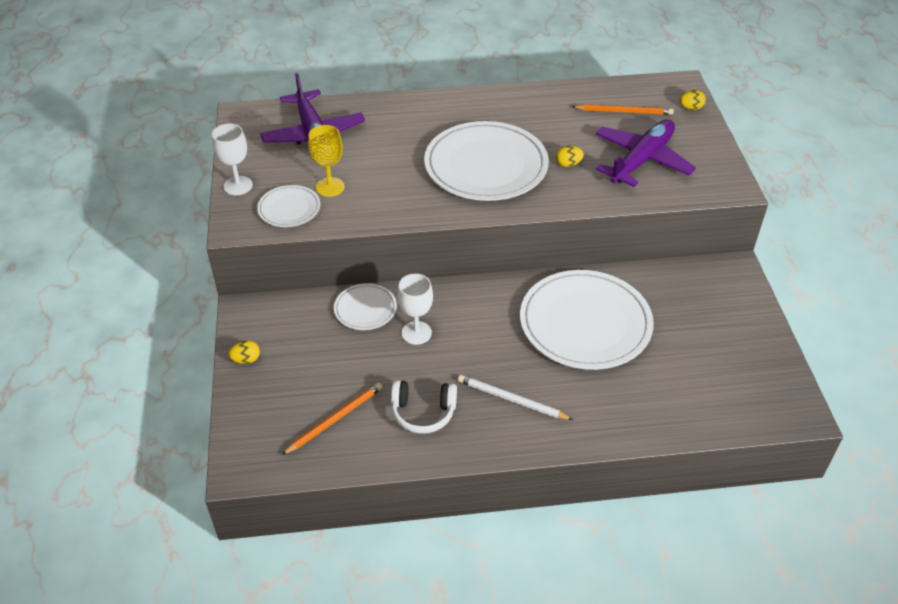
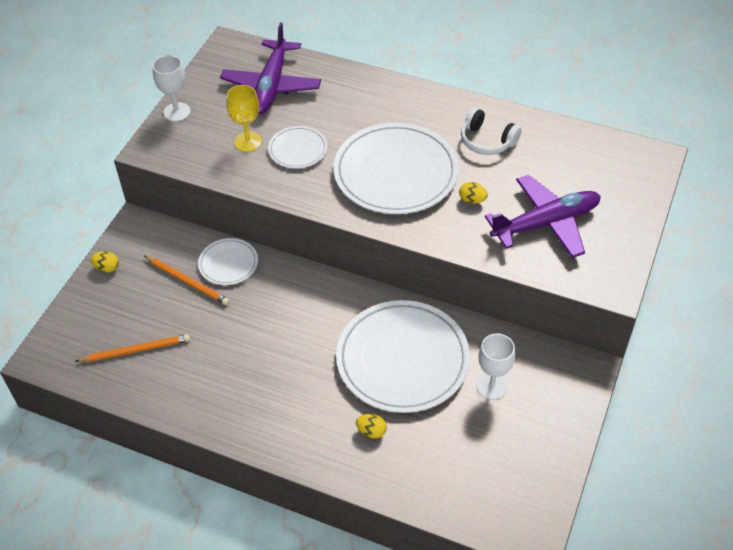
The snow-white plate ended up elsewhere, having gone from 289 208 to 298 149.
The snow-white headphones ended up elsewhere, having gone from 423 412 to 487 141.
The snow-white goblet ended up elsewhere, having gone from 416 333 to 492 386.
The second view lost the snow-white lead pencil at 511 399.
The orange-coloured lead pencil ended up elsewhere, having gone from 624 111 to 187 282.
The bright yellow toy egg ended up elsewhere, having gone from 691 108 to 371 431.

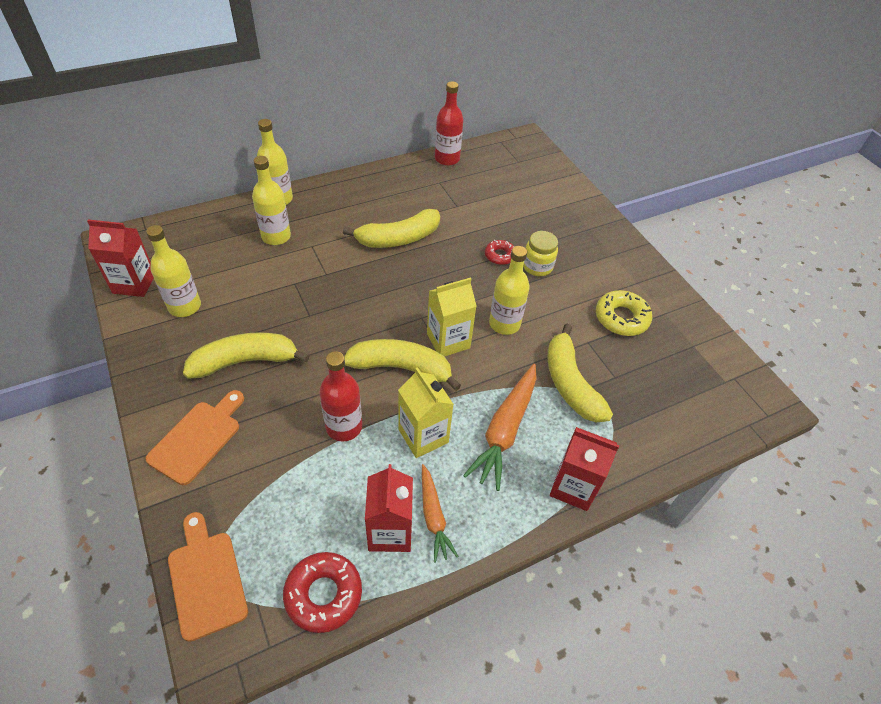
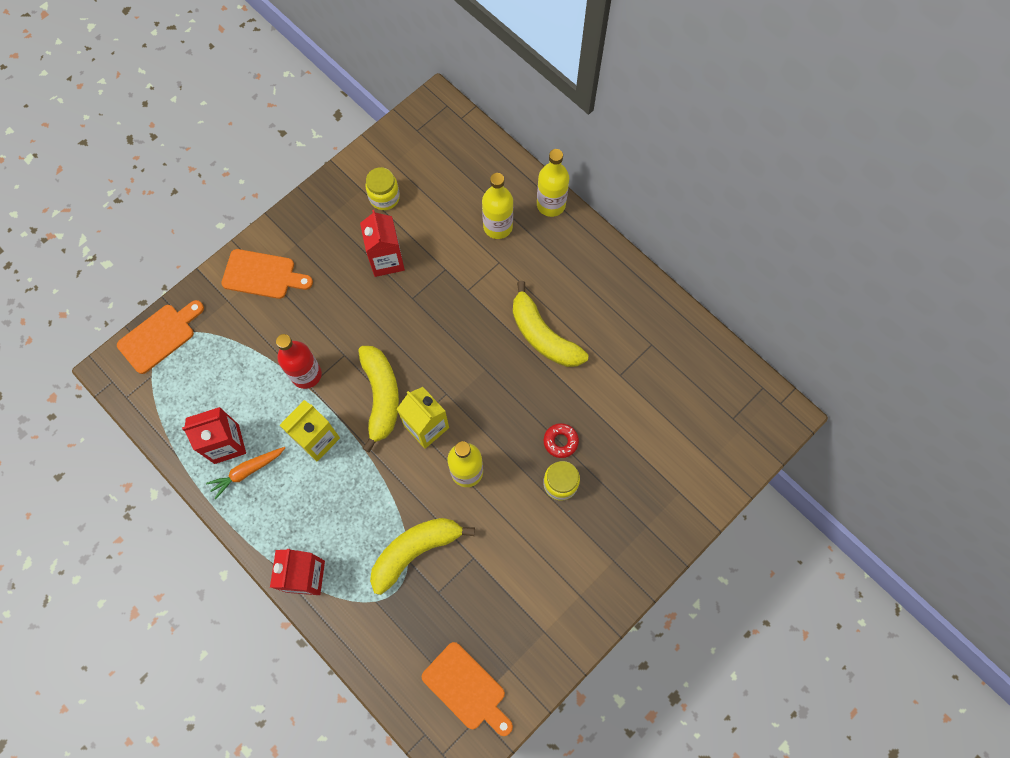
The scarlet carton ended up elsewhere, having gone from 134 283 to 386 260.
Where the bright yellow bottle stood at 184 306, the bright yellow preserve jar came to stand at 384 197.
The second view lost the bright yellow banana at 245 361.
The second view lost the scarlet glazed donut at 323 594.
The second view lost the scarlet bottle at 447 159.
The second view lost the orange-coloured carrot at 505 430.
The second view lost the bright yellow glazed donut at 621 318.
The second view gained the orange-coloured bread board at 467 688.

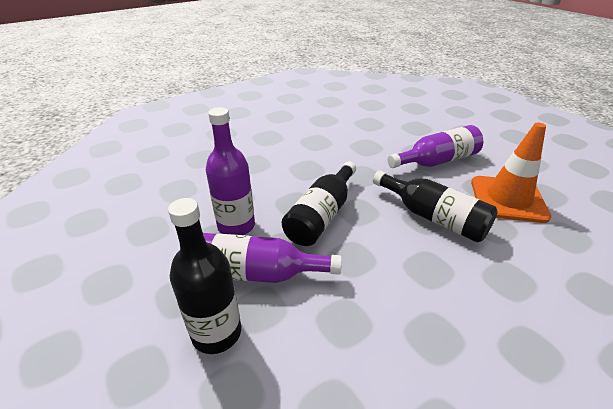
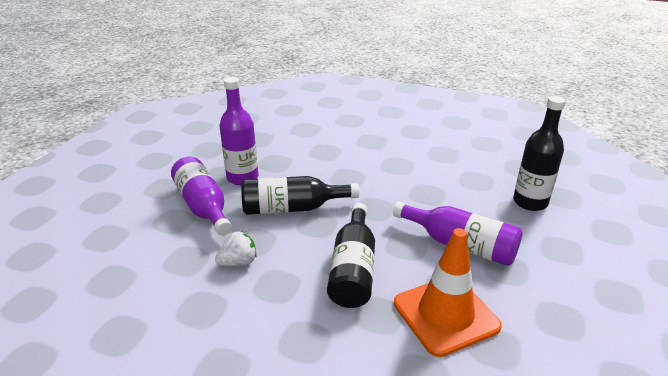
The ebony bottle ended up elsewhere, having gone from 216 333 to 530 202.
The second view gained the snow-white toy strawberry at 238 262.

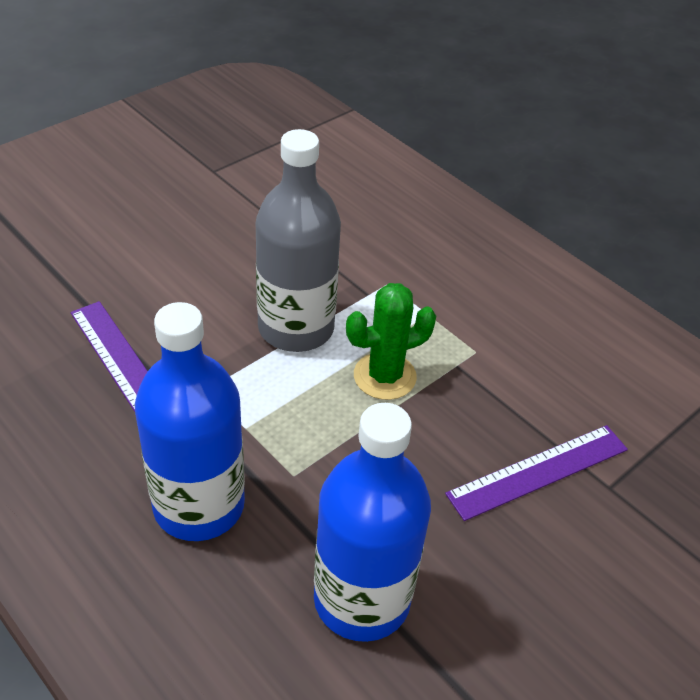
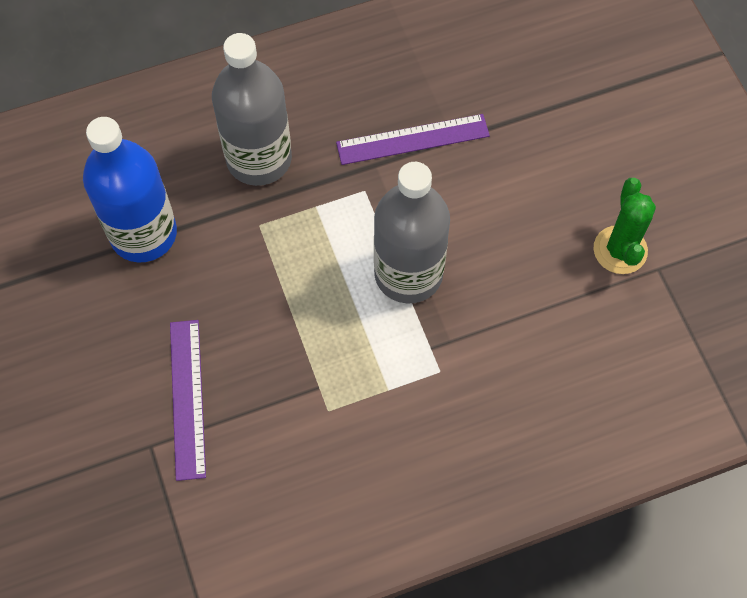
What was the cobalt bottle at 199 505 turned into the grey bottle at 259 159.
The green prickly plant ended up elsewhere, having gone from 384 376 to 620 250.

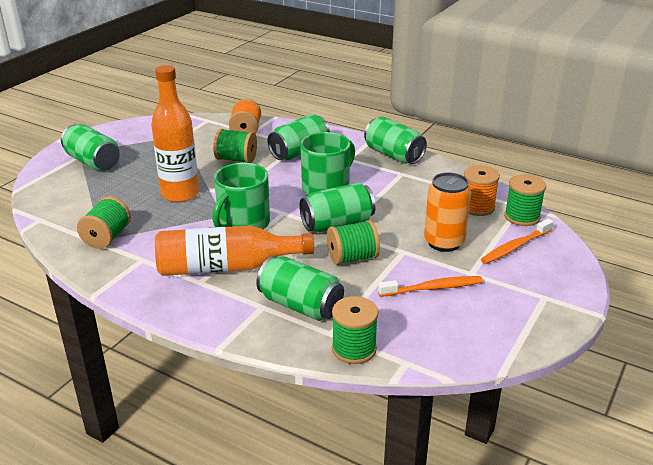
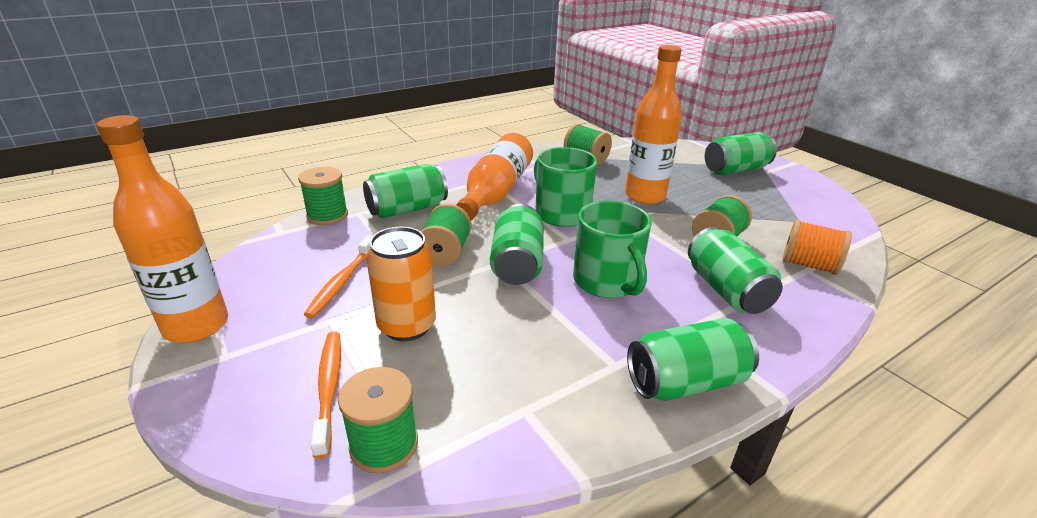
The second view lost the orange-coloured spool at 477 207.
The second view gained the orange-coloured bottle at 196 326.

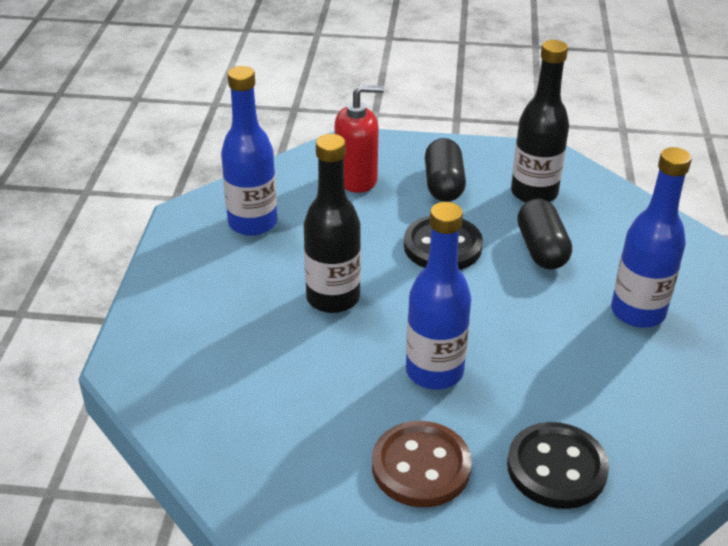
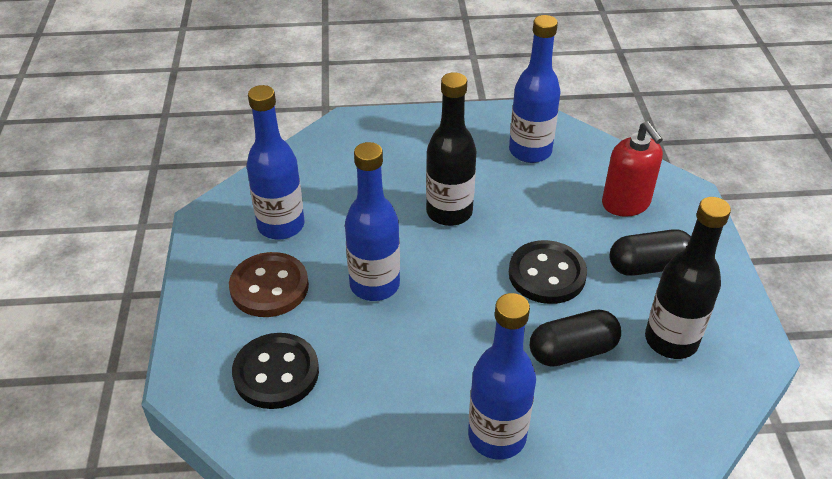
The second view gained the cobalt bottle at 281 226.

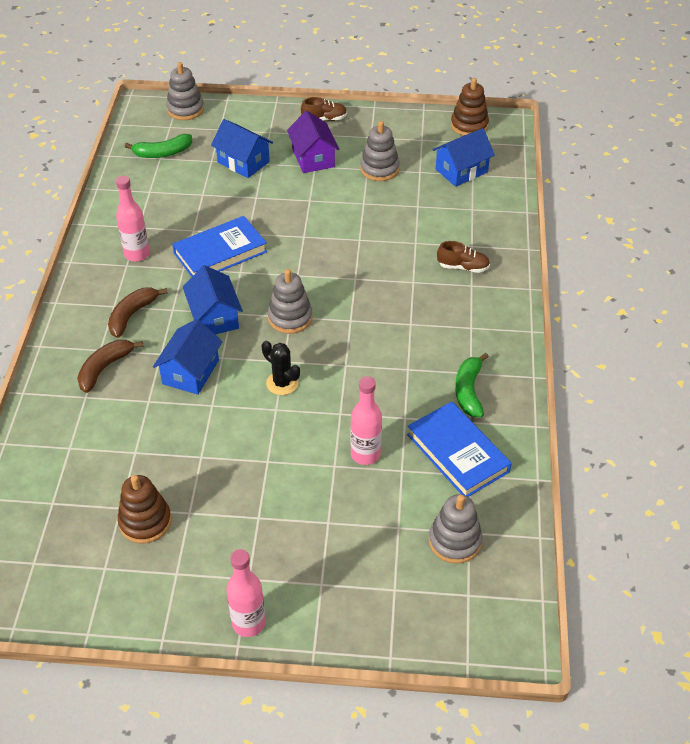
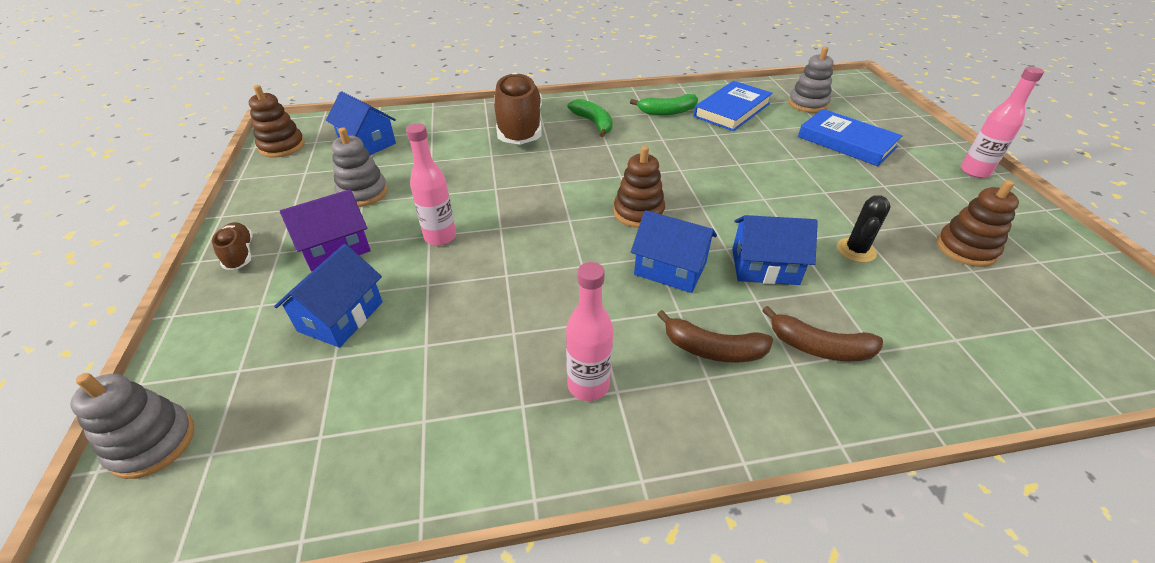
The green banana ended up elsewhere, having gone from 163 153 to 593 123.
The cobalt hardback ended up elsewhere, having gone from 220 252 to 846 142.
The cobalt cottage at 214 317 ended up facing another way, 60 degrees clockwise from before.
The ebony prickly plant ended up elsewhere, having gone from 282 383 to 856 250.
What was the grey ring stacker at 290 317 turned into the brown ring stacker at 638 212.
The rosy bottle ended up elsewhere, having gone from 365 454 to 440 237.
The size of the brown sneaker at 463 267 changed by a factor of 2.19.

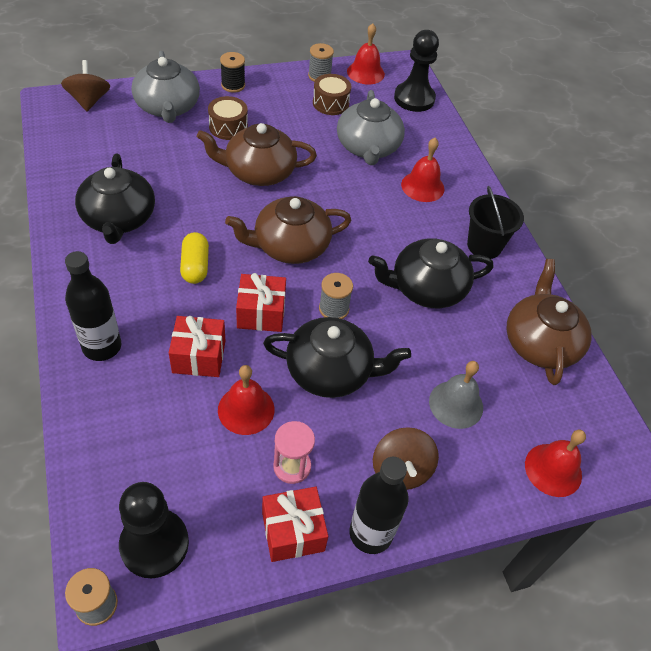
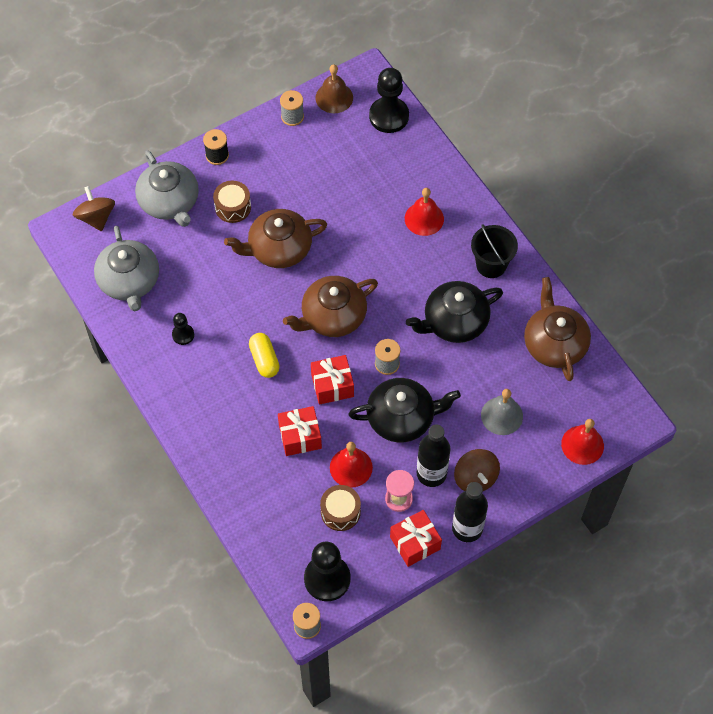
The ebony bottle ended up elsewhere, having gone from 102 347 to 431 473.
Where the ebony teapot stood at 118 219, the ebony chess pawn came to stand at 183 335.
The brown drum ended up elsewhere, having gone from 330 103 to 340 512.
The grey teapot ended up elsewhere, having gone from 368 147 to 129 281.
What was the scarlet hand bell at 365 72 turned into the brown hand bell at 334 97.

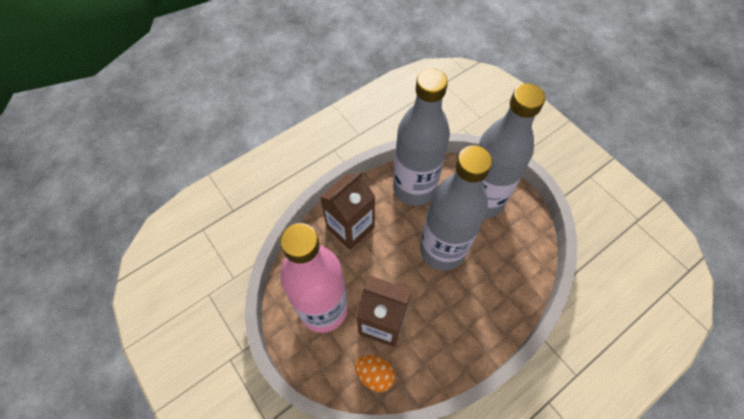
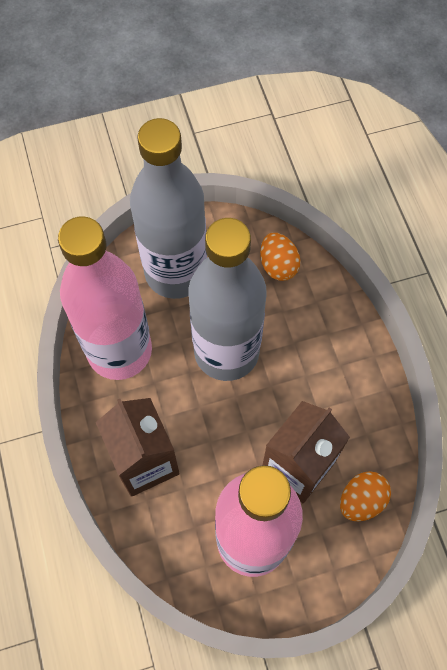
What was the grey bottle at 414 188 turned into the rosy bottle at 119 351.
The second view gained the orange-coloured toy egg at 278 265.

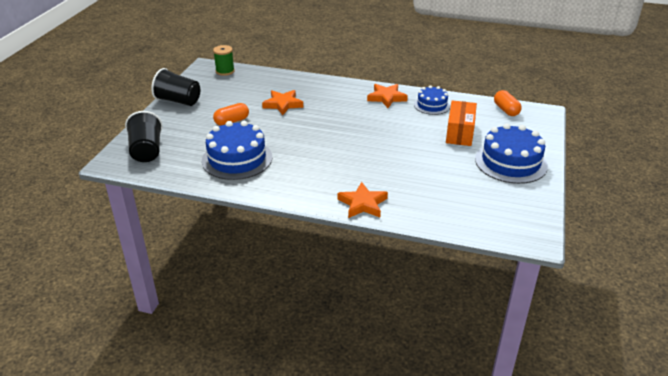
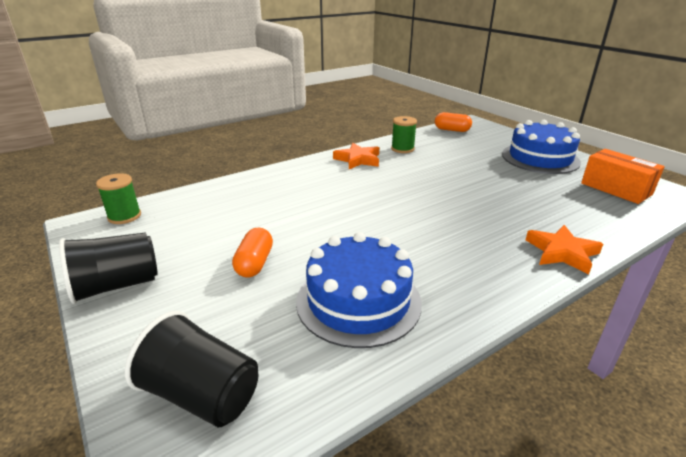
The second view lost the orange-coloured five-pointed star at 283 104.
Where the cobalt gateau stood at 432 105, the green spool came to stand at 402 149.
The orange-coloured box ended up elsewhere, having gone from 460 133 to 616 189.

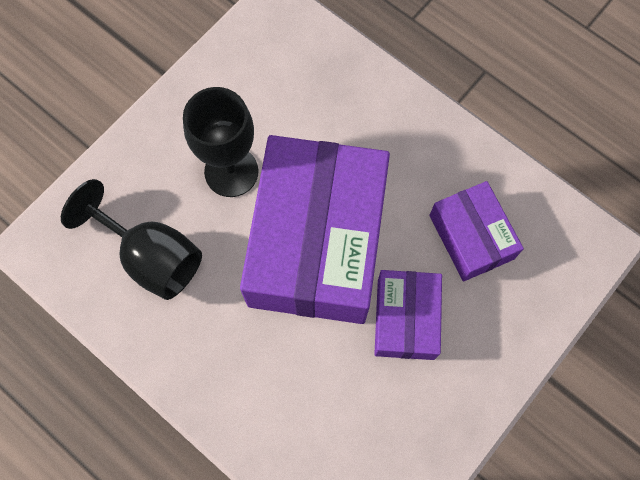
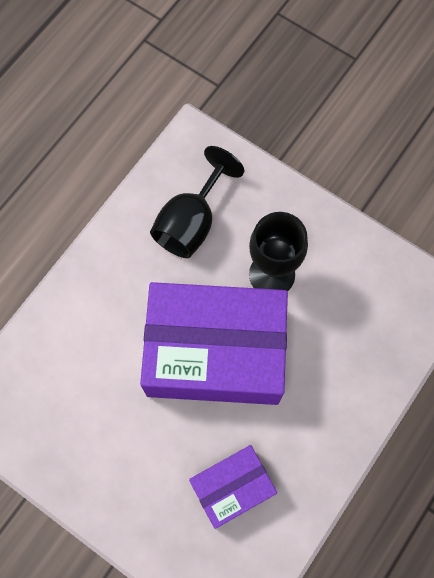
The second view lost the purple box at 405 319.

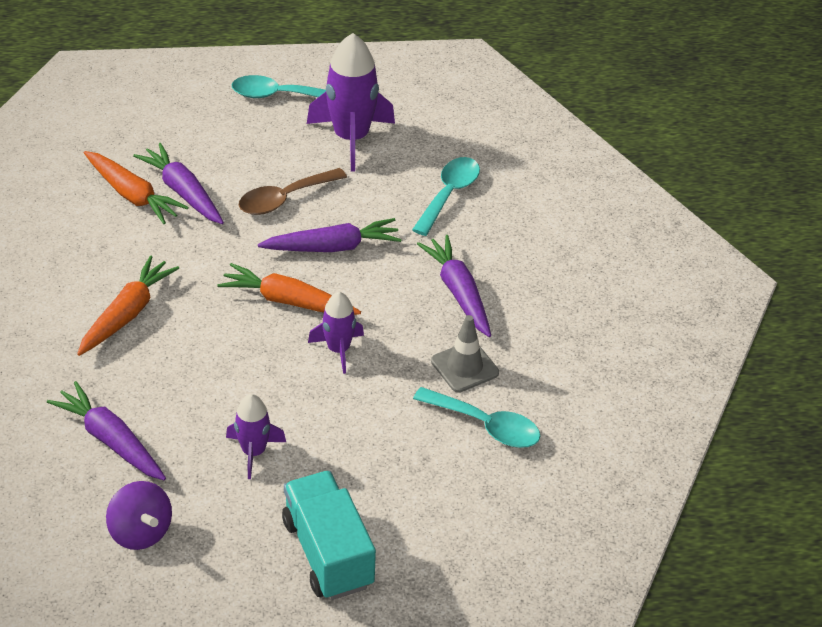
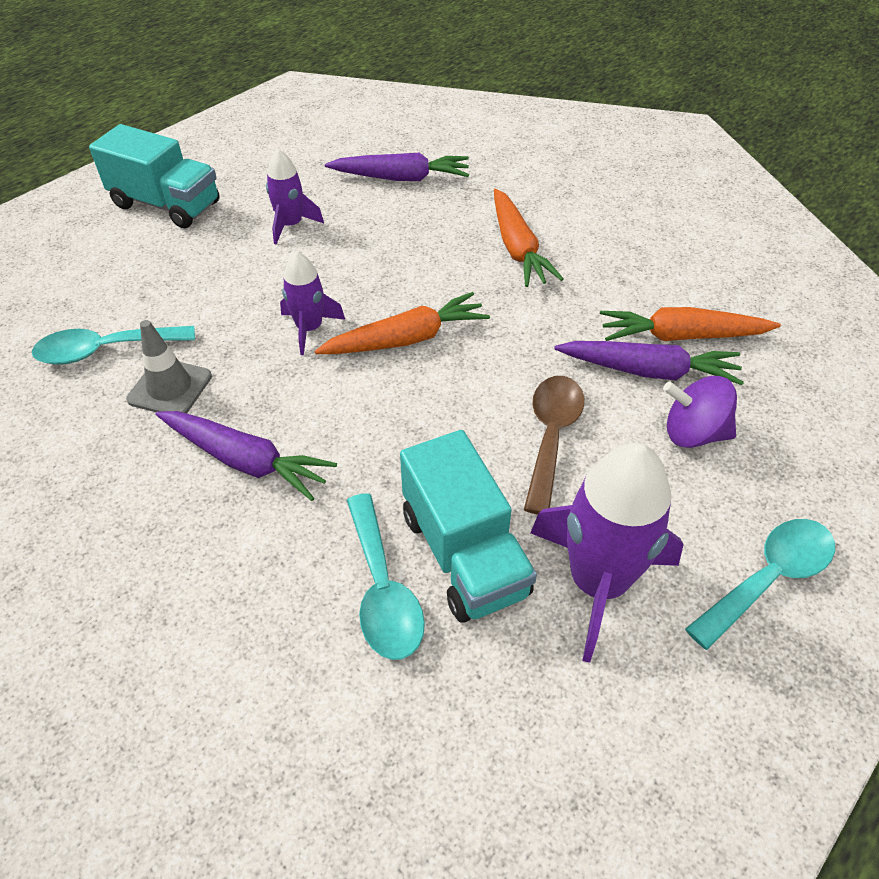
The purple toy top ended up elsewhere, having gone from 141 532 to 693 433.
The second view lost the purple carrot at 332 247.
The second view gained the teal toy truck at 464 553.

